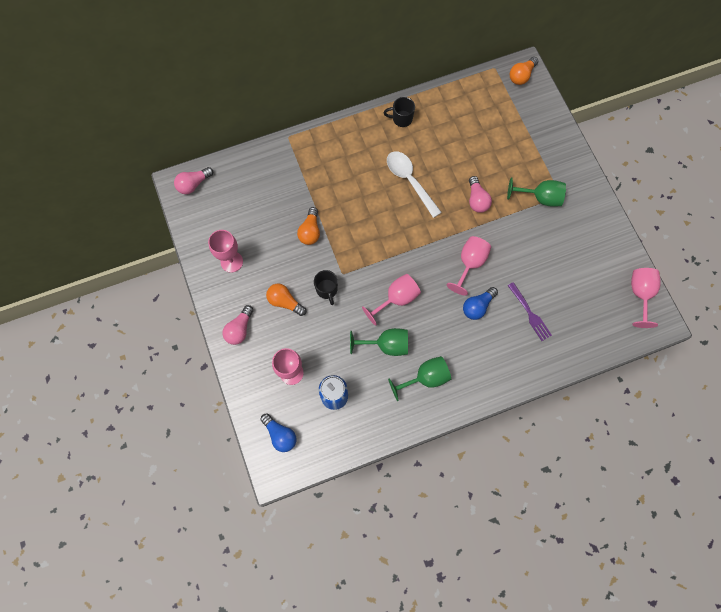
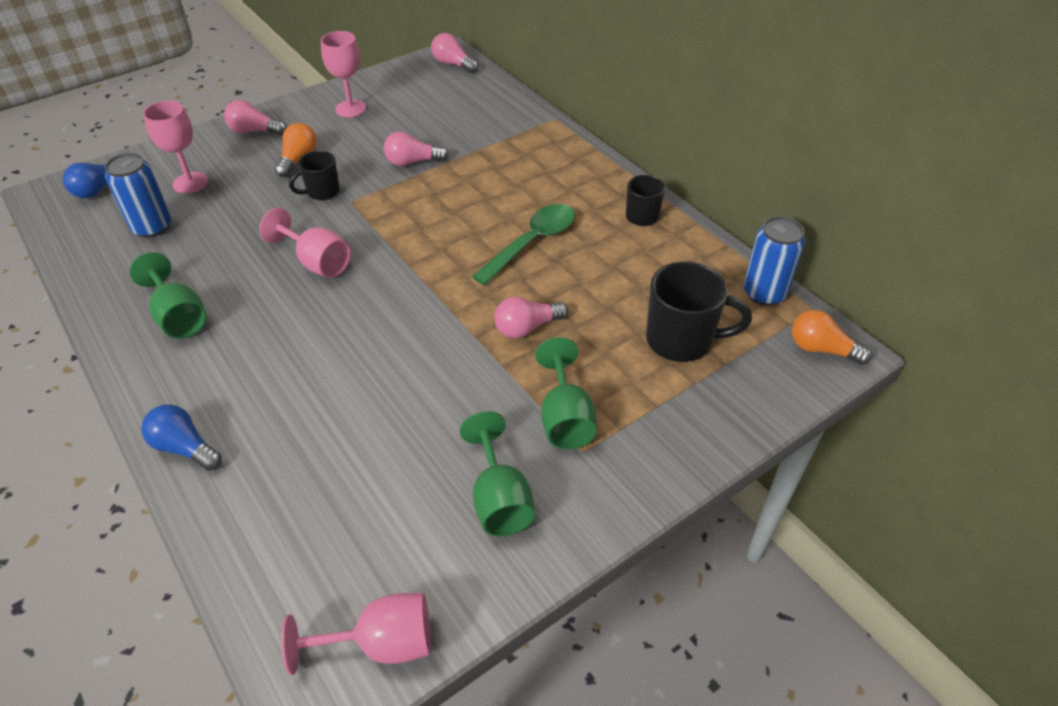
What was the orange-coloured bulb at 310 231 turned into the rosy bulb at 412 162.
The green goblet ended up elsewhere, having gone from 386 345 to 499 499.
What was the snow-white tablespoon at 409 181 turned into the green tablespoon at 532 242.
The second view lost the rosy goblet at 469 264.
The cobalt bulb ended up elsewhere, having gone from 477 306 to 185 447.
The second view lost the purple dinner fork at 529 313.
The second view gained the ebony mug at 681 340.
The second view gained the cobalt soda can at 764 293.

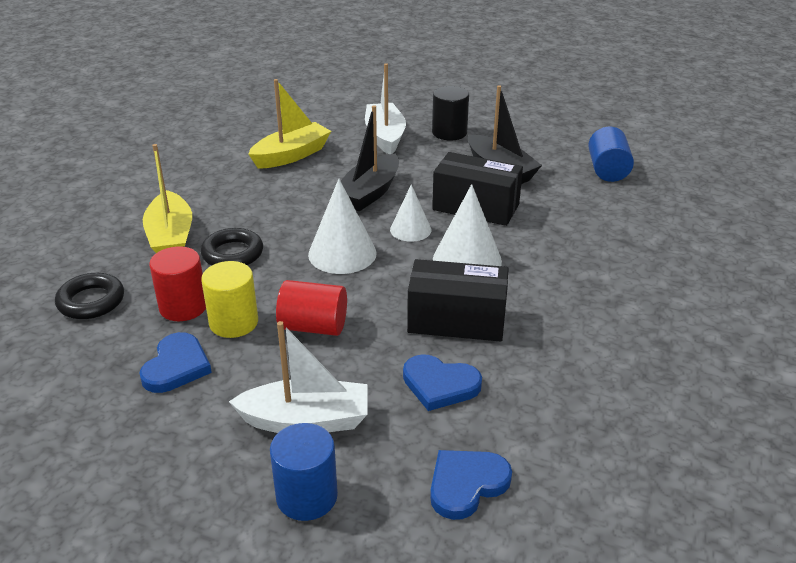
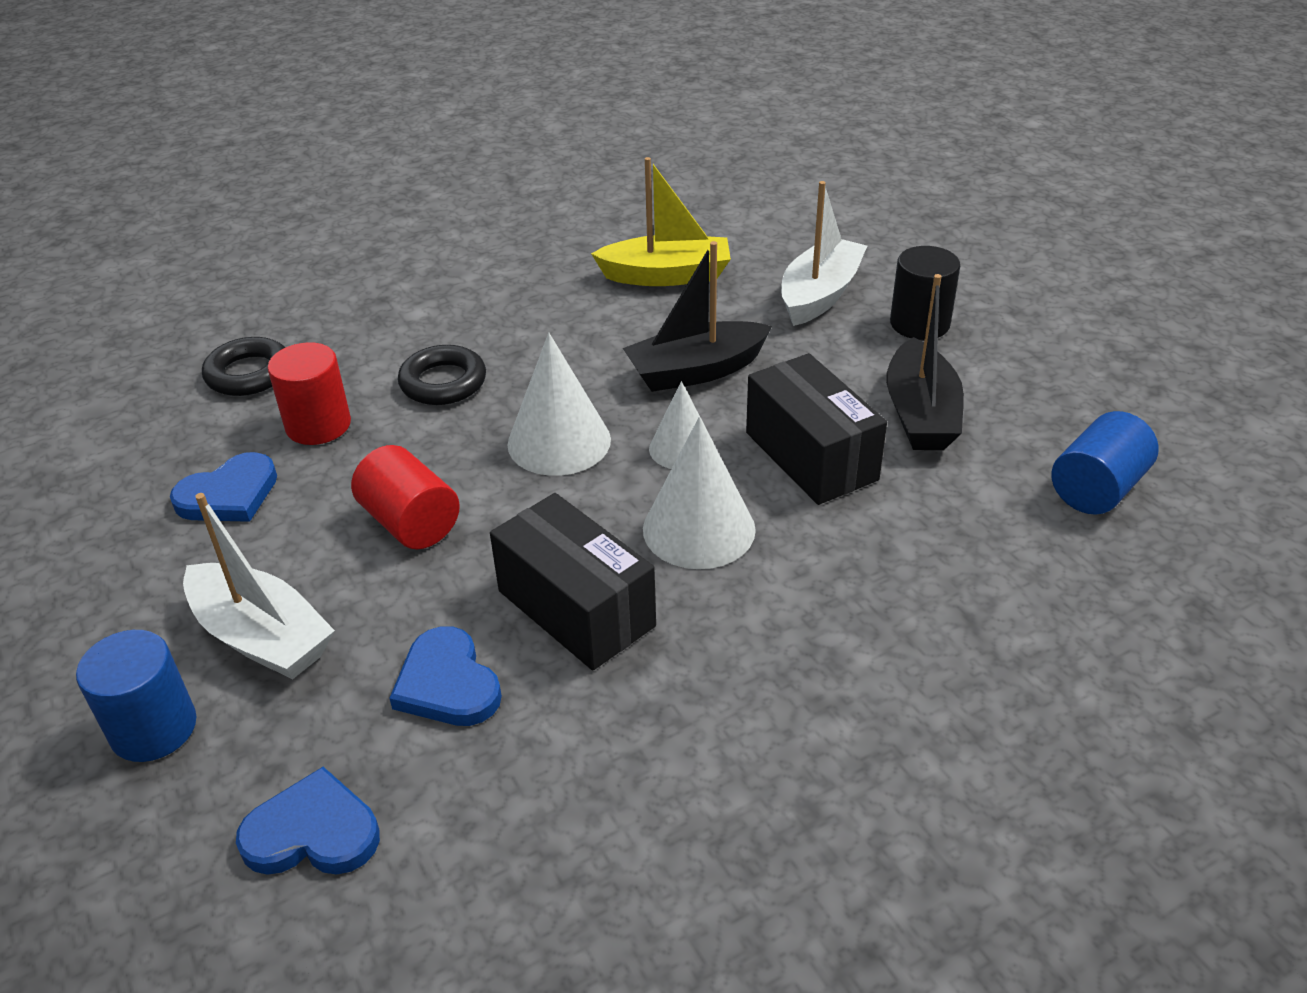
The second view lost the bright yellow toy boat at 171 237.
The second view lost the bright yellow cylinder at 234 322.

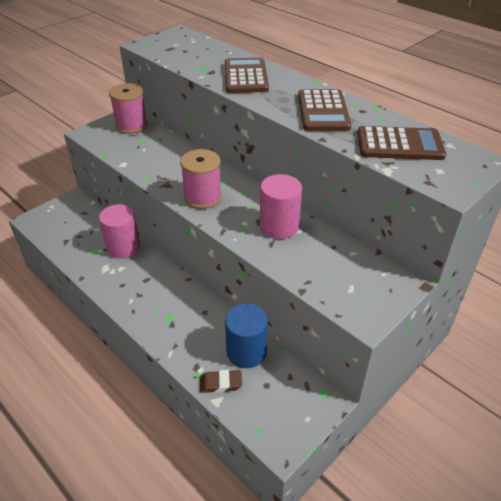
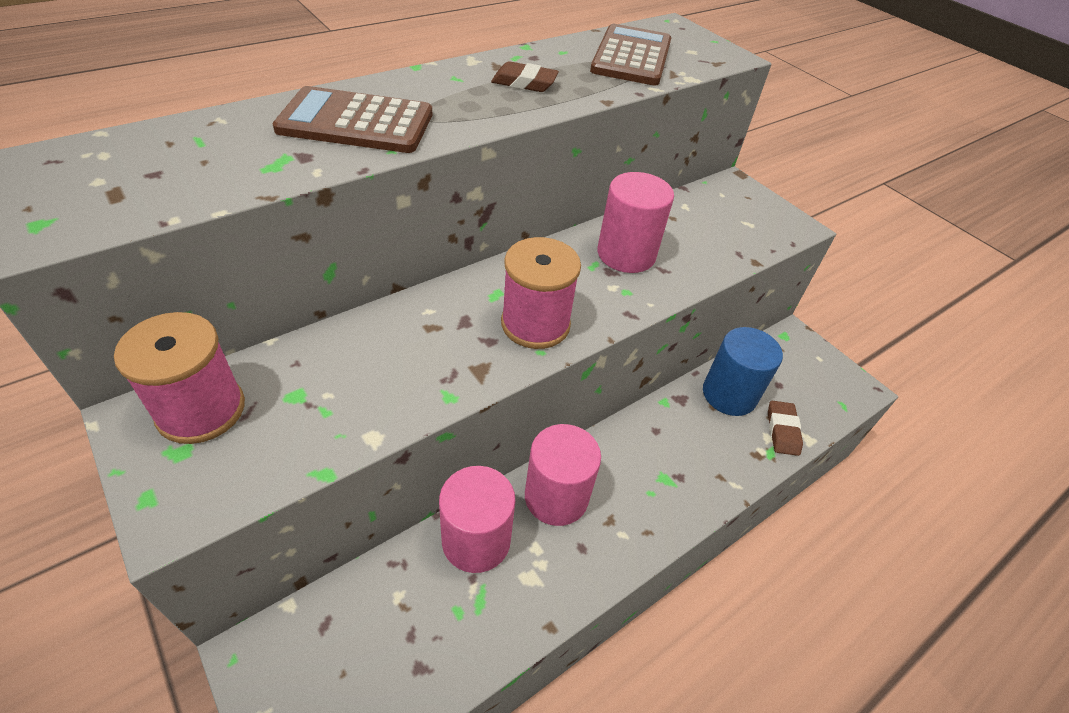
Where the brown calculator stood at 323 111, the brown pencil eraser came to stand at 524 83.
The second view gained the rosy cylinder at 556 497.

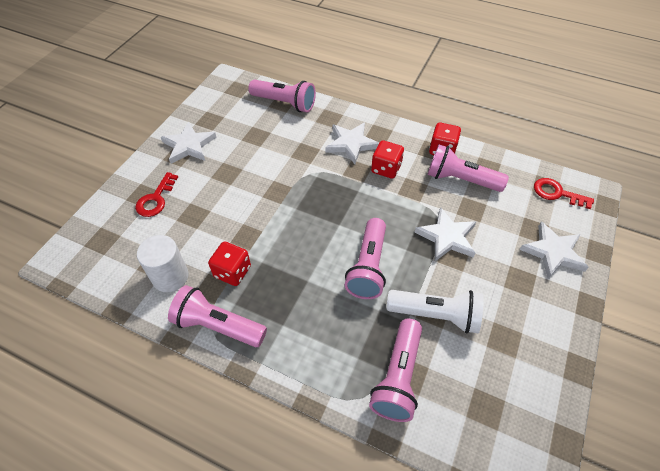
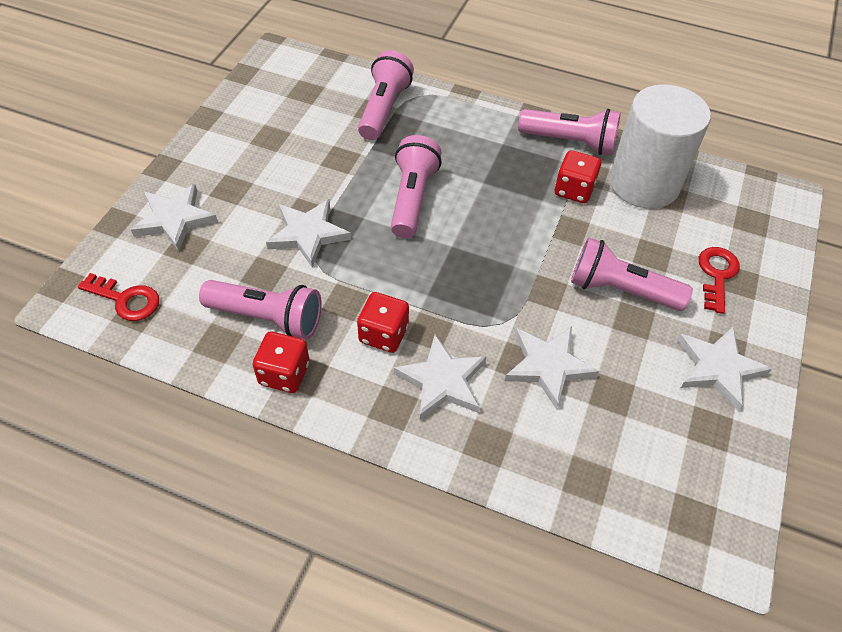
The size of the snow-white cylinder at 170 276 changed by a factor of 1.67.
The rosy pocket torch ended up elsewhere, having gone from 284 103 to 621 290.
The second view lost the snow-white pocket torch at 435 315.
The second view gained the snow-white five-pointed star at 548 366.

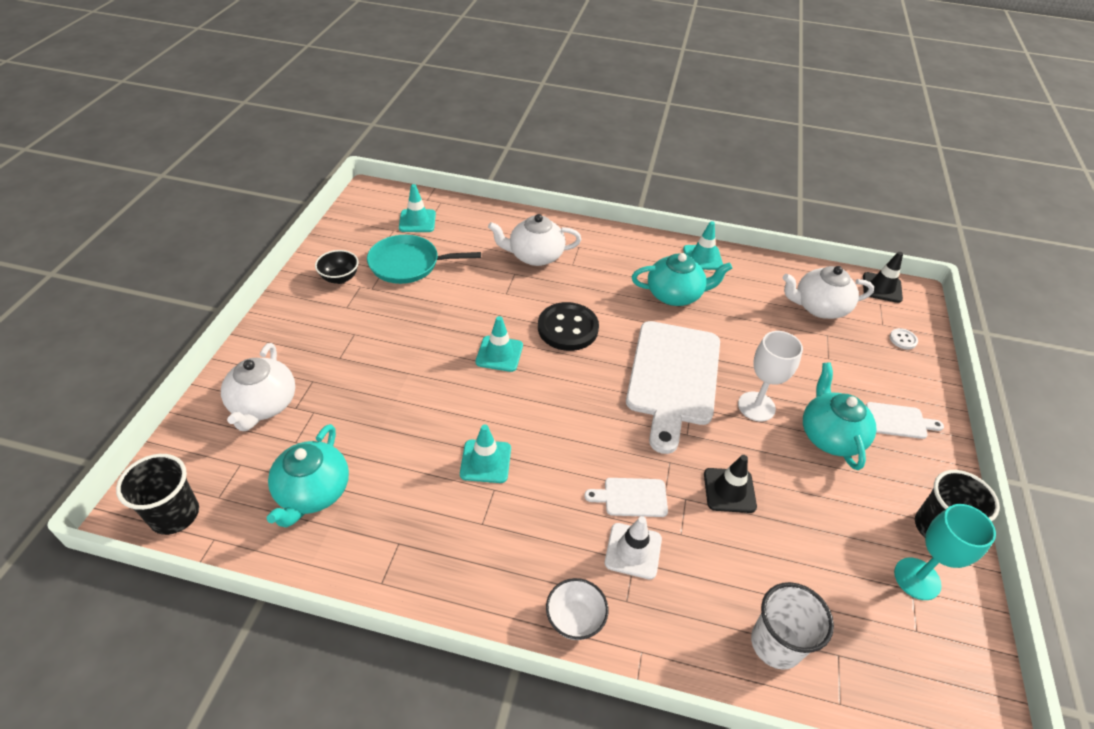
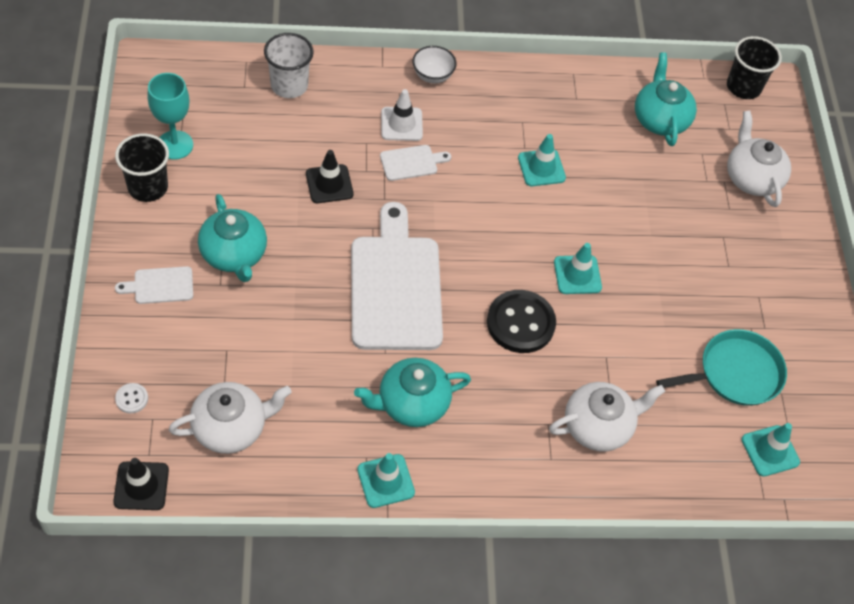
The second view lost the ebony deep dish at 340 278.
The second view lost the snow-white goblet at 756 406.

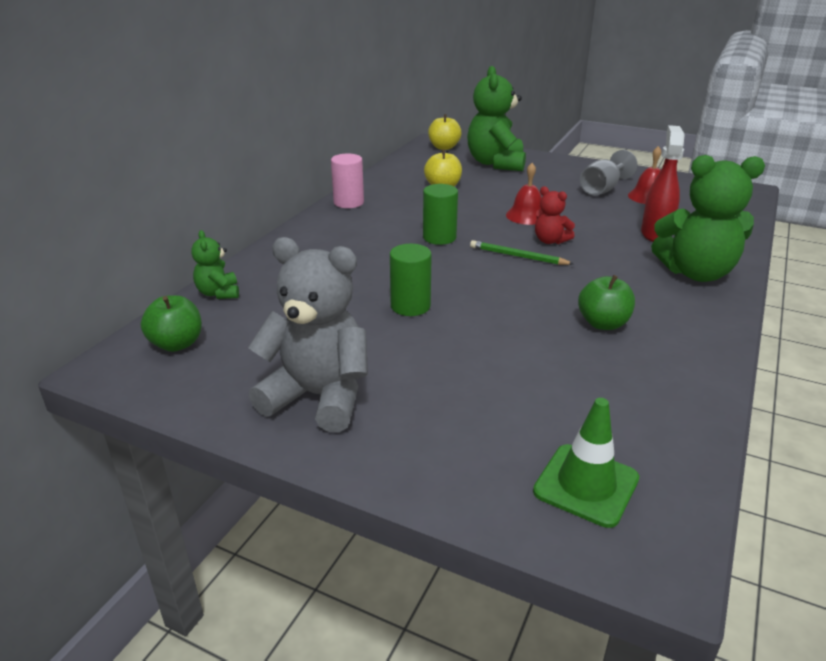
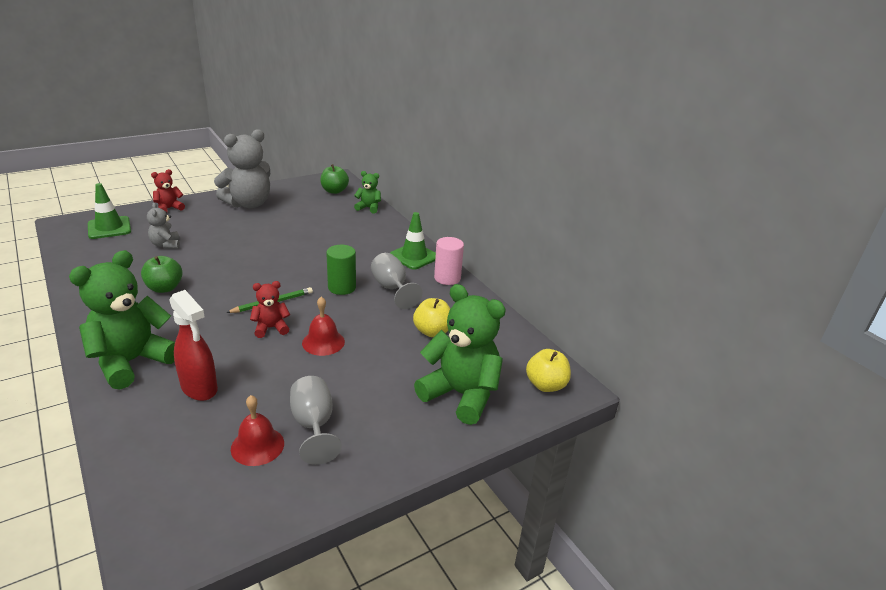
The second view lost the green cylinder at 410 306.
The second view gained the grey teddy bear at 166 245.
The second view gained the scarlet teddy bear at 169 208.
The second view gained the grey goblet at 392 288.
The second view gained the green safety cone at 414 256.

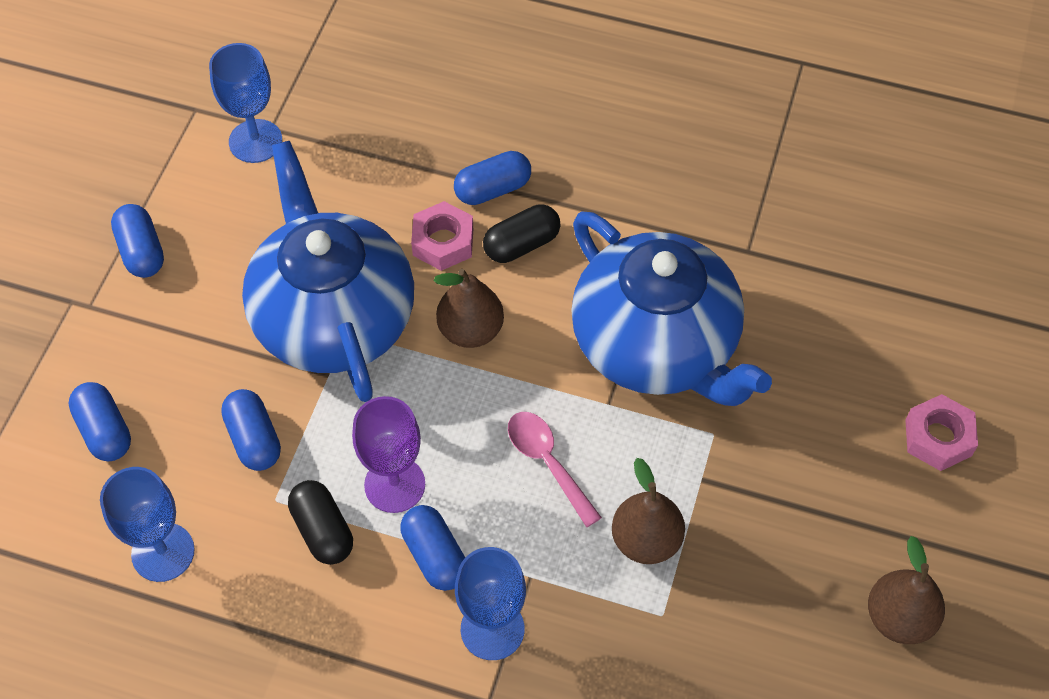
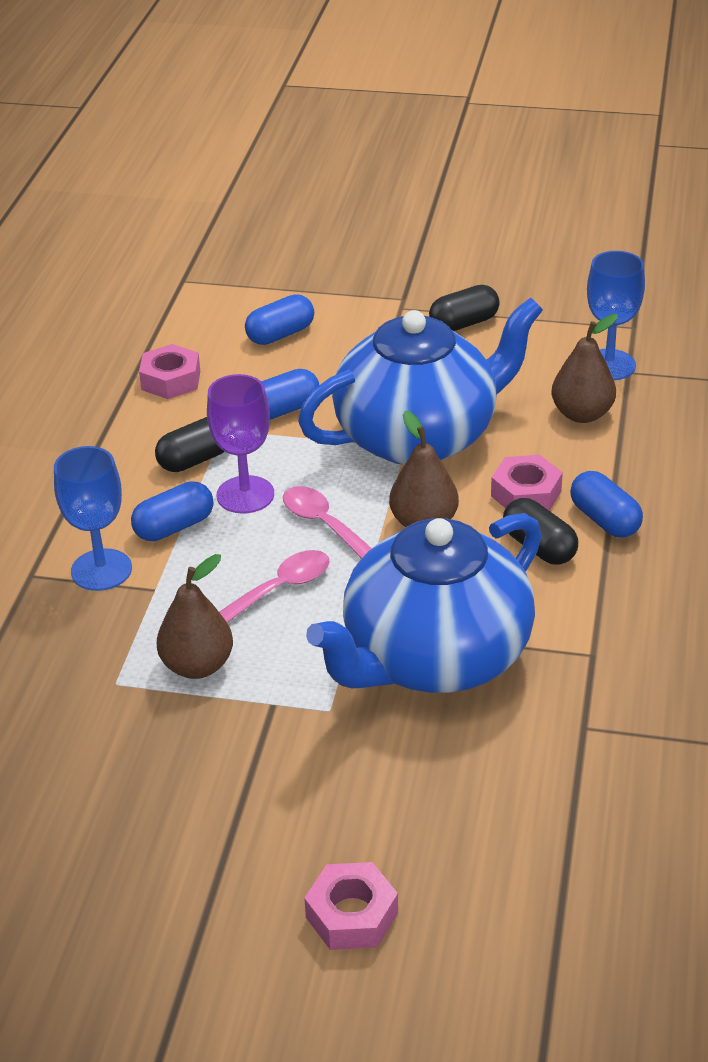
Where the cobalt goblet stood at 163 552, the rosy hex nut came to stand at 171 380.
What was the cobalt pill shape at 141 251 turned into the ebony pill shape at 464 323.
The brown pear fruit ended up elsewhere, having gone from 899 618 to 582 414.
The second view gained the rosy tablespoon at 324 525.

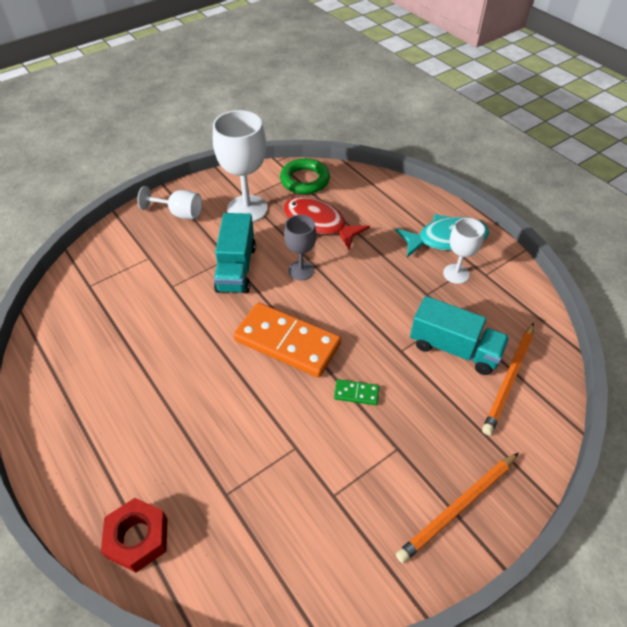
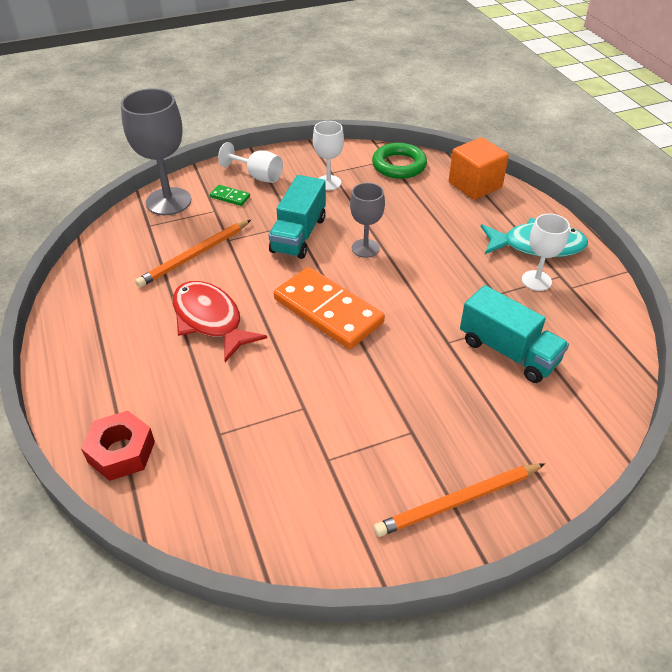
The size of the snow-white goblet at 247 209 changed by a factor of 0.58.
The scarlet toy fish ended up elsewhere, having gone from 318 224 to 210 320.
The green domino piece ended up elsewhere, having gone from 356 393 to 230 197.
The orange-coloured lead pencil ended up elsewhere, having gone from 509 379 to 195 255.
The second view gained the grey goblet at 168 201.
The second view gained the orange-coloured solid cube at 475 185.

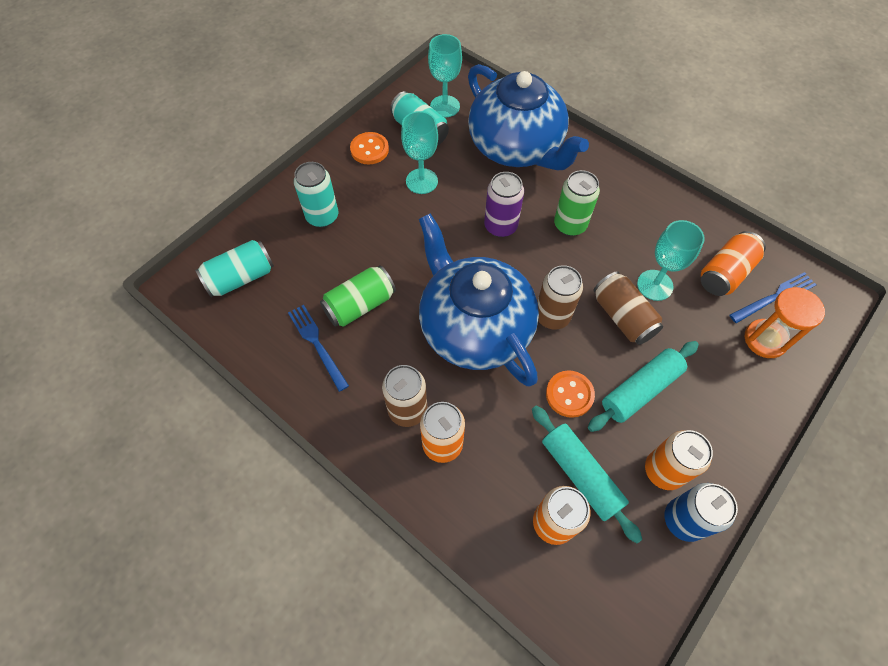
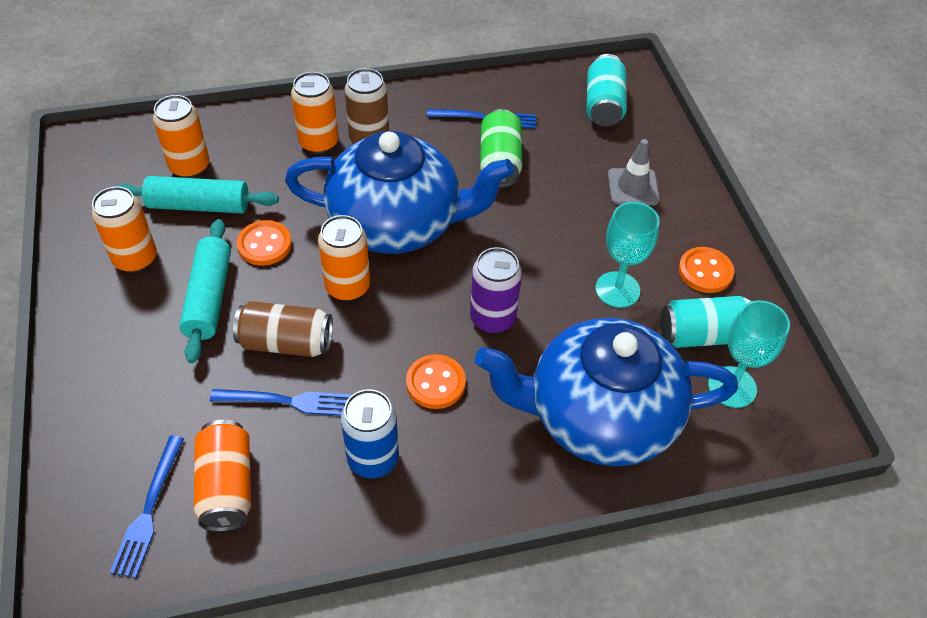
Where the teal soda can stood at 322 216, the grey safety cone came to stand at 633 187.
What was the brown soda can at 552 316 turned into the orange-coloured soda can at 347 287.
Where the green soda can stood at 570 225, the orange-coloured sewing button came to stand at 435 383.
Where the teal goblet stood at 655 285, the cobalt dinner fork came to stand at 287 401.
The cobalt soda can ended up elsewhere, having gone from 683 520 to 373 459.
The second view lost the orange-coloured hourglass at 765 339.

